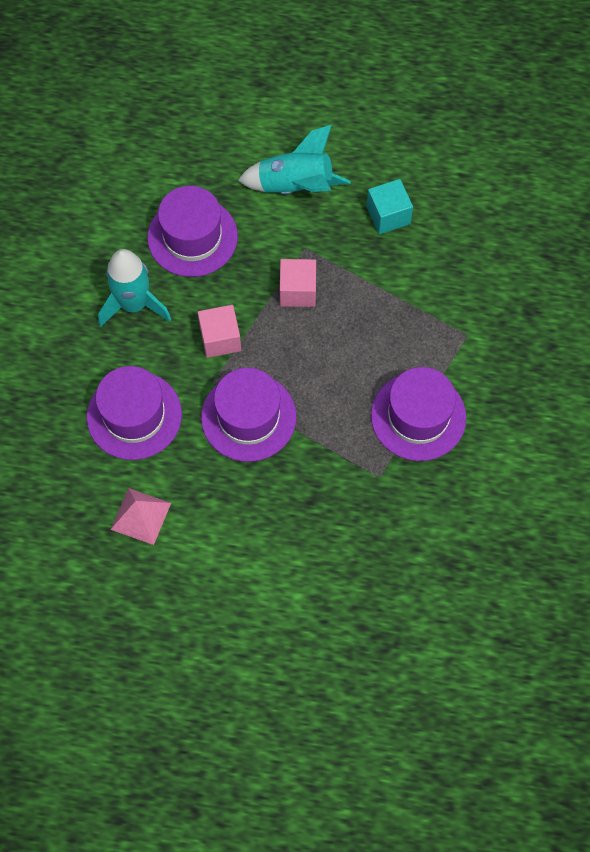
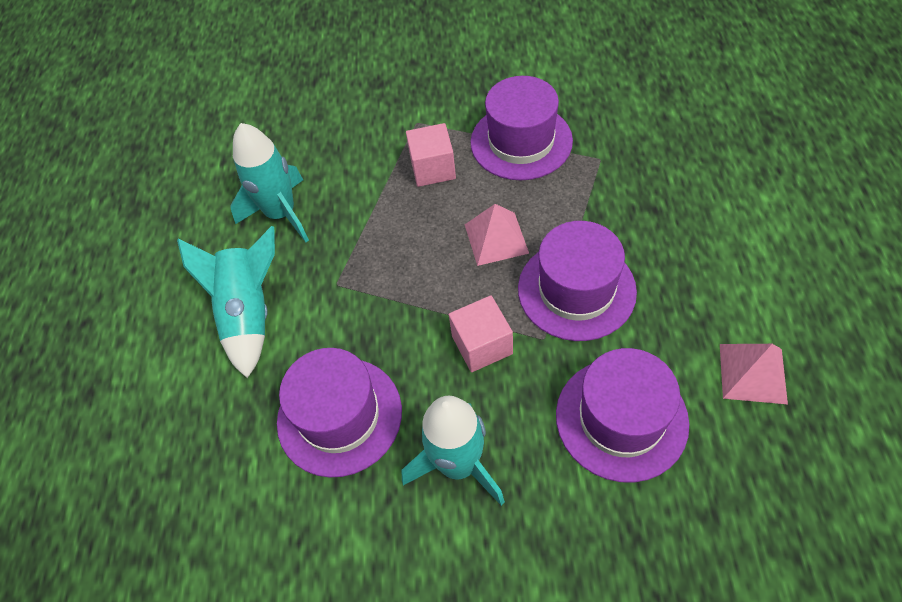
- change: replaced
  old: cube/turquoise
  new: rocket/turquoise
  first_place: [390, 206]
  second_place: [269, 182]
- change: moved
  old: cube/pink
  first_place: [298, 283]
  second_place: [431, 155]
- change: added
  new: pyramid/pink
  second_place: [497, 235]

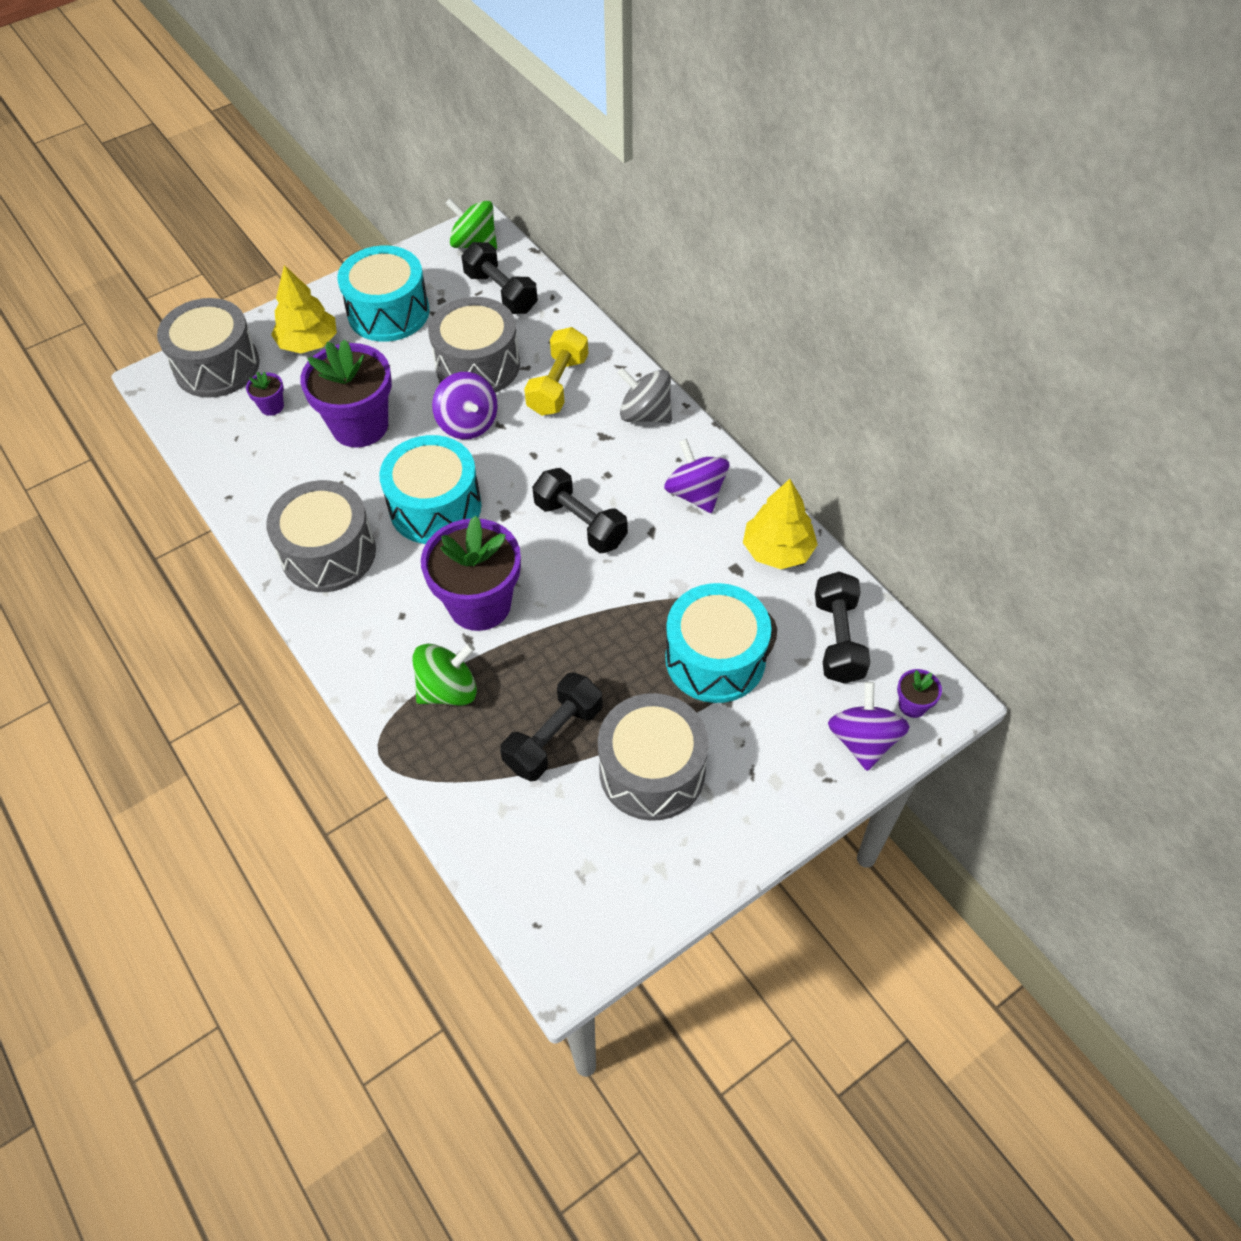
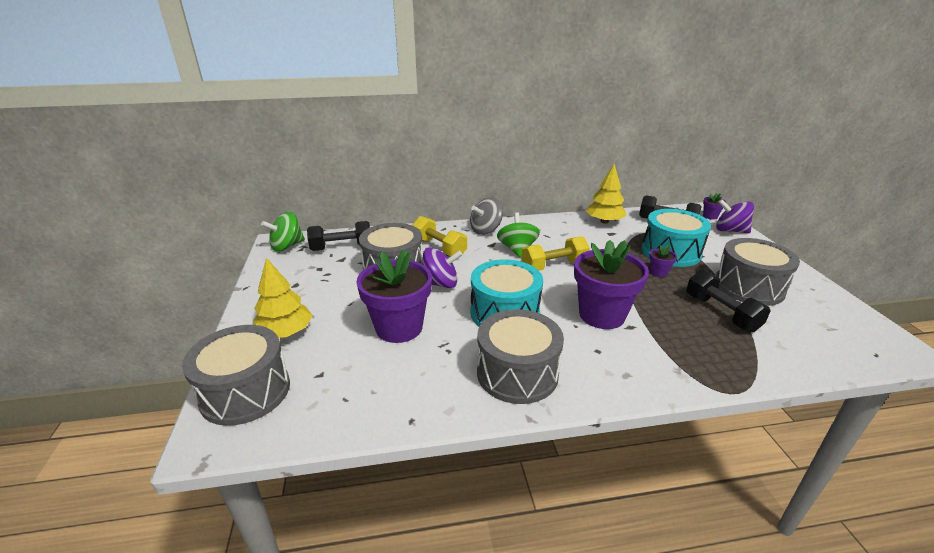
- change: moved
  old: spinning top/green
  first_place: [444, 674]
  second_place: [518, 235]
- change: recoloured
  old: dumbbell/black
  new: dumbbell/yellow
  first_place: [580, 510]
  second_place: [555, 253]
- change: moved
  old: flower pot/purple
  first_place: [265, 394]
  second_place: [663, 261]
- change: removed
  old: drum/turquoise
  first_place: [383, 293]
- change: removed
  old: spinning top/purple
  first_place: [696, 476]

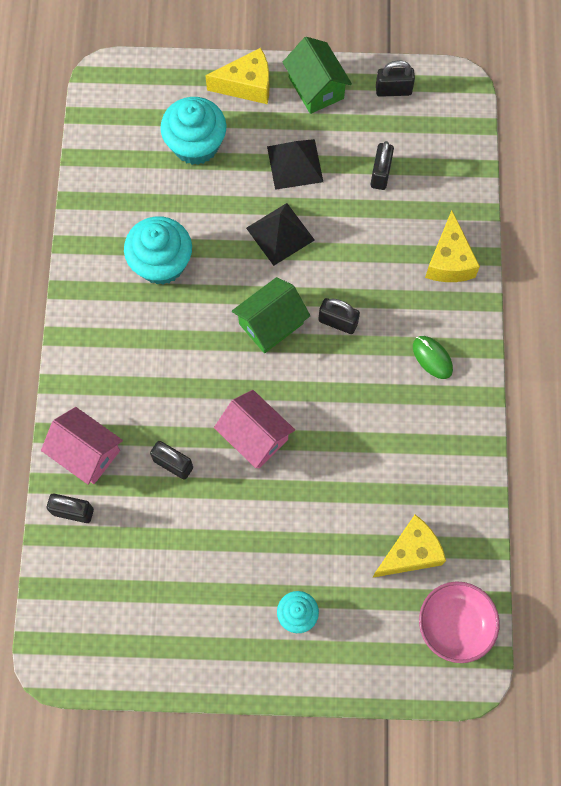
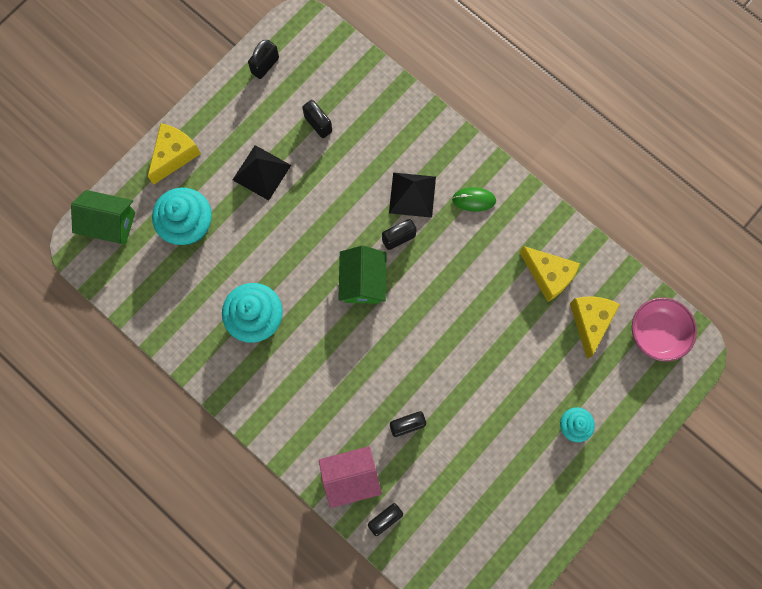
- change: moved
  old: house/green
  first_place: [317, 75]
  second_place: [103, 217]
- change: moved
  old: pyramid/black
  first_place: [280, 234]
  second_place: [412, 195]
- change: moved
  old: cheese/yellow
  first_place: [452, 246]
  second_place: [549, 274]
- change: removed
  old: house/pink
  first_place: [254, 429]

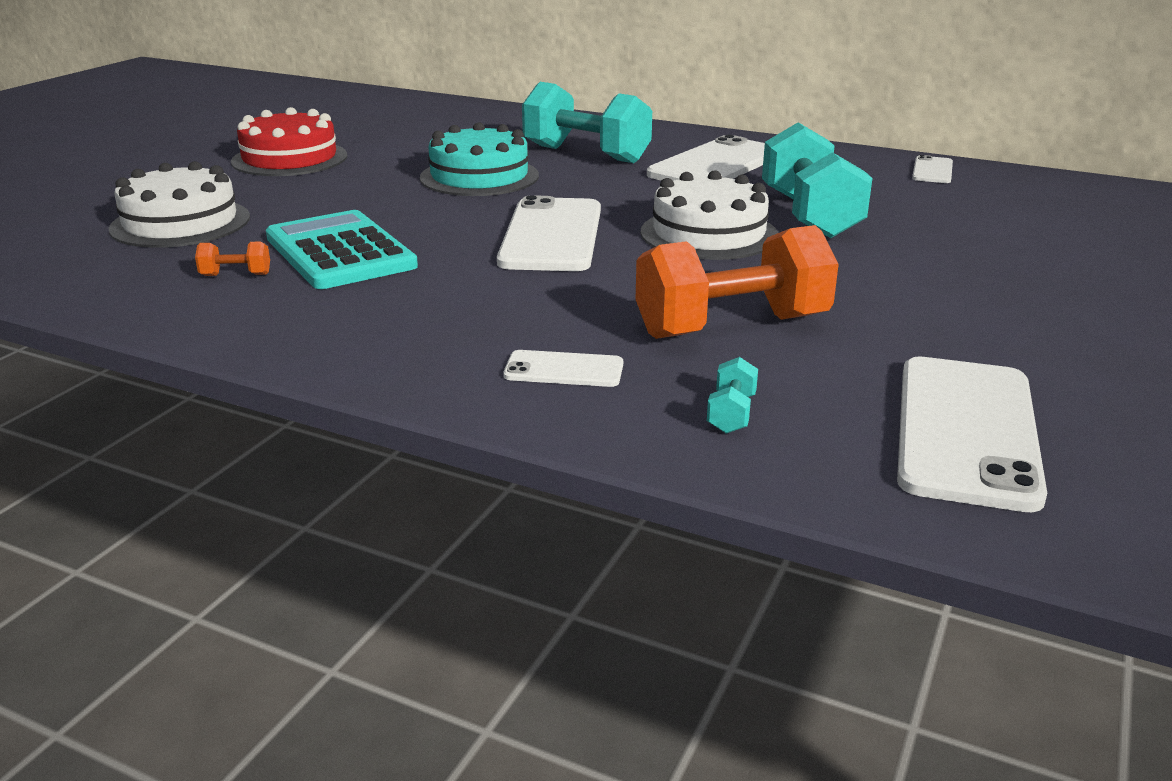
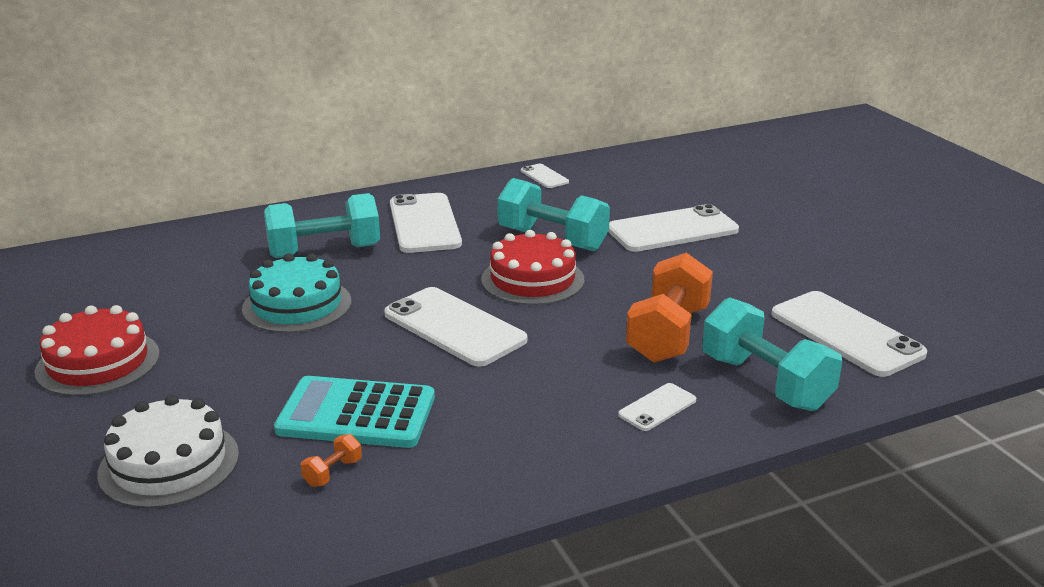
- change: recoloured
  old: cake/white
  new: cake/red
  first_place: [709, 215]
  second_place: [532, 267]
- change: added
  new: phone/white
  second_place: [673, 228]
- change: resized
  old: dumbbell/turquoise
  first_place: [732, 395]
  second_place: [772, 354]
  factor: 2.5

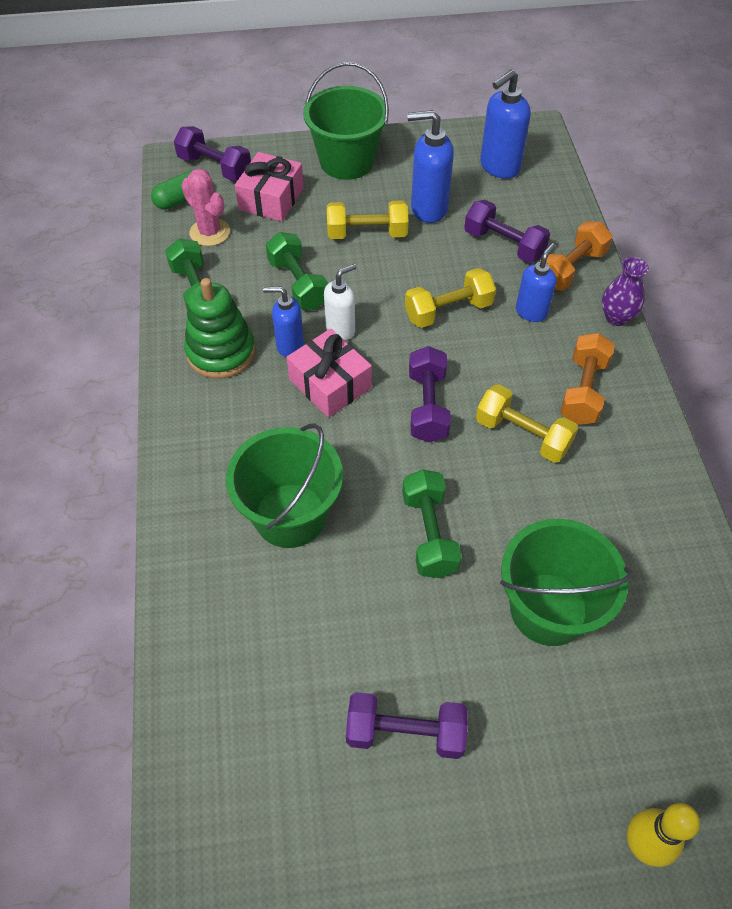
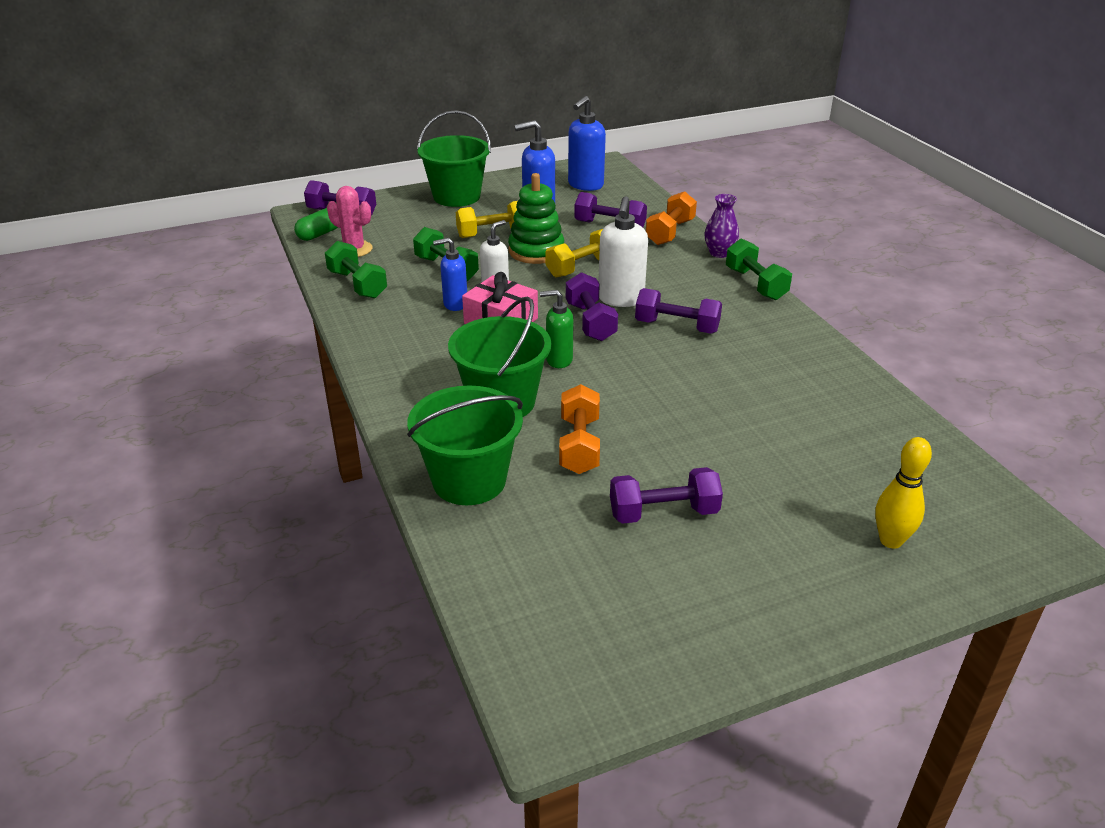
- change: moved
  old: bucket/green
  first_place: [566, 582]
  second_place: [465, 445]
- change: moved
  old: stacking toy/green
  first_place: [219, 328]
  second_place: [536, 218]
- change: added
  new: soap dispenser/green
  second_place: [557, 329]
- change: moved
  old: dumbbell/orange
  first_place: [587, 378]
  second_place: [579, 429]
- change: added
  new: soap dispenser/white
  second_place: [623, 251]
- change: recoloured
  old: dumbbell/yellow
  new: dumbbell/purple
  first_place: [527, 423]
  second_place: [678, 311]
- change: moved
  old: dumbbell/green
  first_place: [432, 523]
  second_place: [759, 269]
- change: removed
  old: gift/pink
  first_place: [269, 187]
- change: removed
  old: soap dispenser/blue
  first_place: [536, 282]

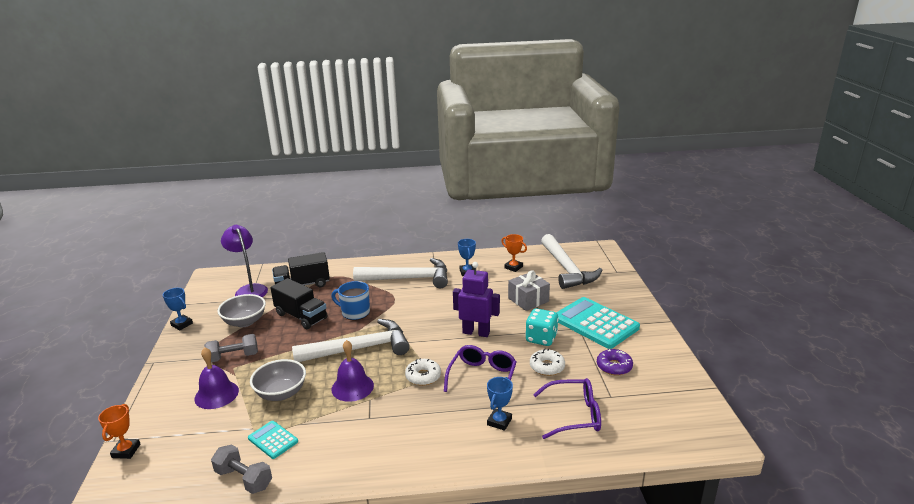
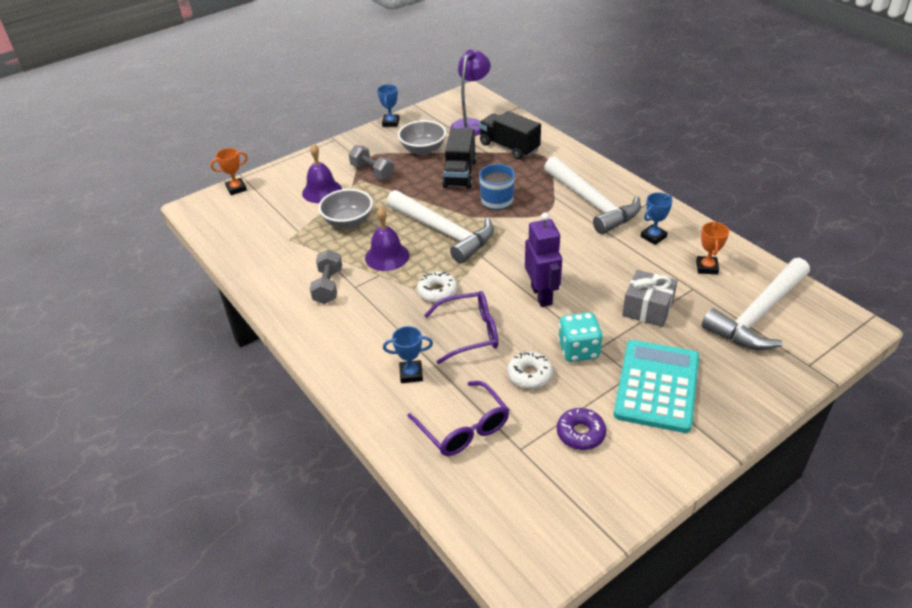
- change: moved
  old: dumbbell/grey
  first_place: [241, 469]
  second_place: [326, 276]
- change: removed
  old: calculator/turquoise
  first_place: [273, 440]

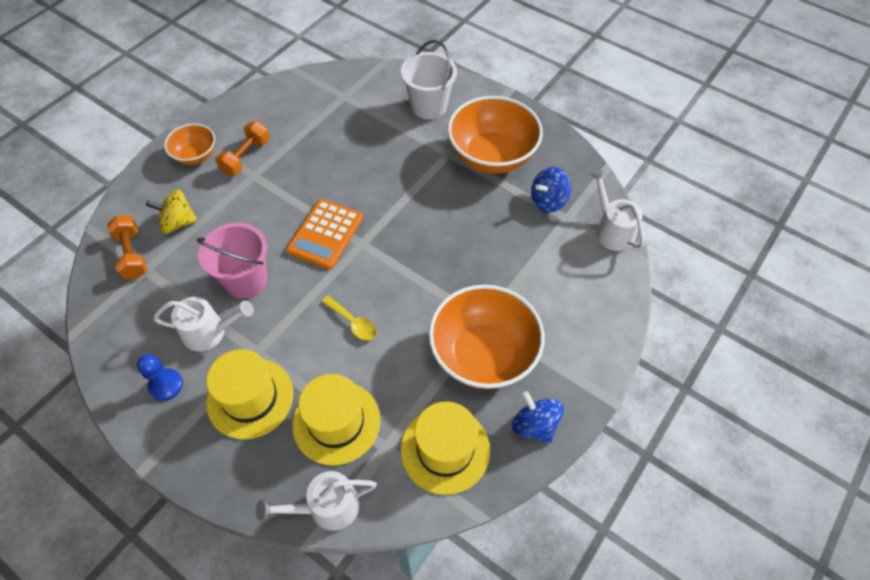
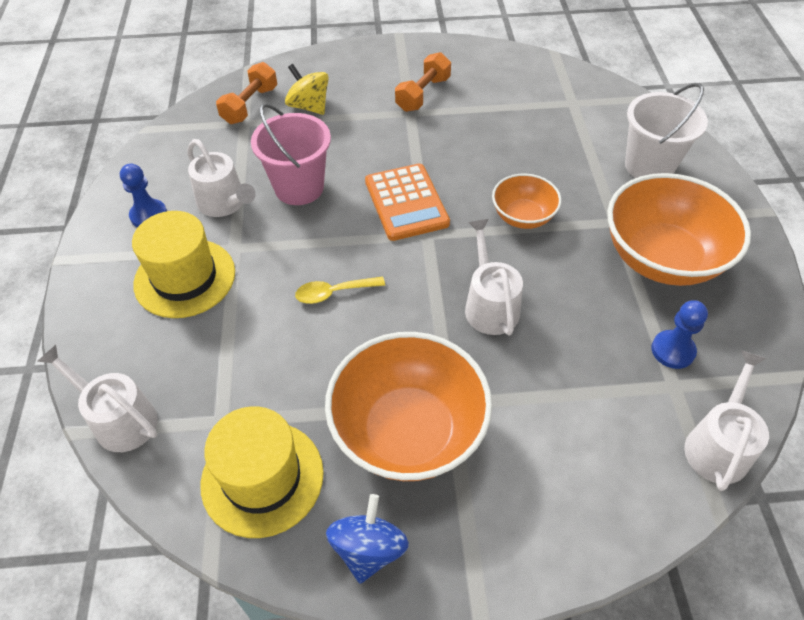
- change: turned
  old: spoon/yellow
  first_place: [349, 318]
  second_place: [340, 290]
  degrees: 75
- change: turned
  old: calculator/orange
  first_place: [324, 234]
  second_place: [407, 202]
  degrees: -90
- change: turned
  old: dumbbell/orange
  first_place: [242, 148]
  second_place: [423, 82]
  degrees: -45
- change: added
  new: watering can/white
  second_place: [494, 277]
- change: moved
  old: bowl/orange
  first_place: [189, 144]
  second_place: [527, 201]
- change: replaced
  old: spinning top/blue
  new: pawn/blue
  first_place: [551, 190]
  second_place: [679, 334]
- change: removed
  old: hat/yellow
  first_place: [336, 420]

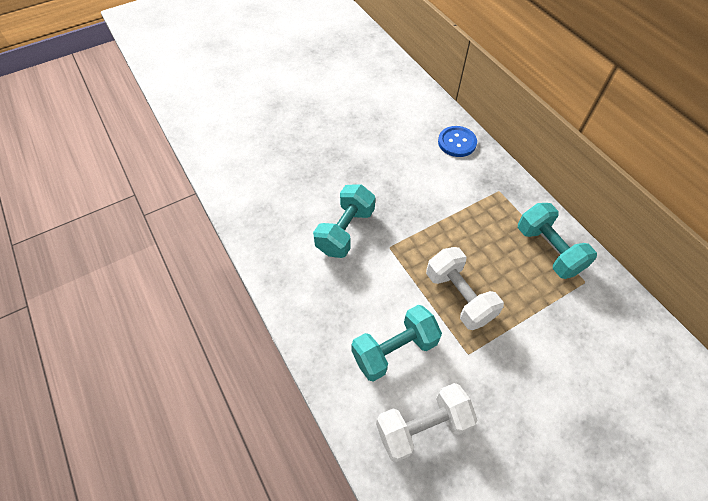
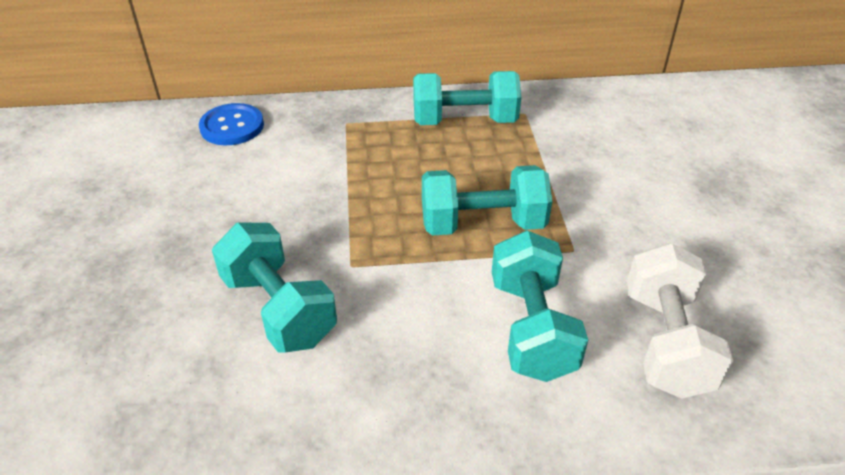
- change: recoloured
  old: dumbbell/white
  new: dumbbell/turquoise
  first_place: [465, 288]
  second_place: [487, 200]

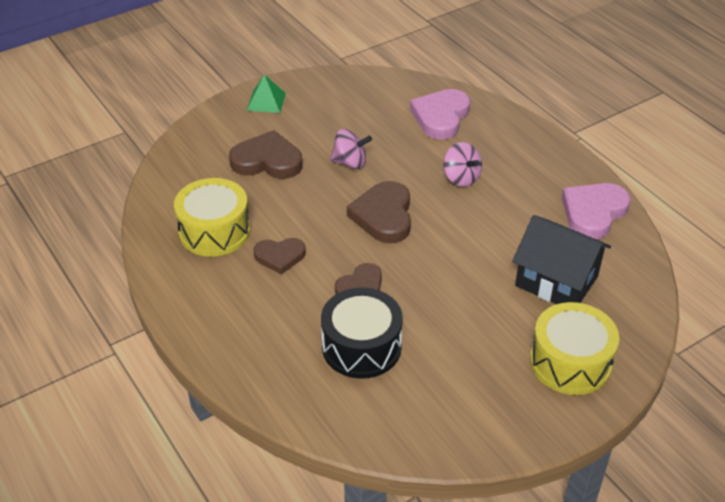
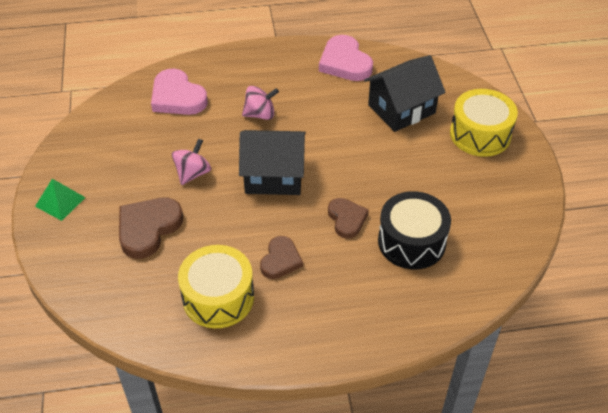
- change: replaced
  old: heart/brown
  new: house/black
  first_place: [379, 212]
  second_place: [272, 162]

